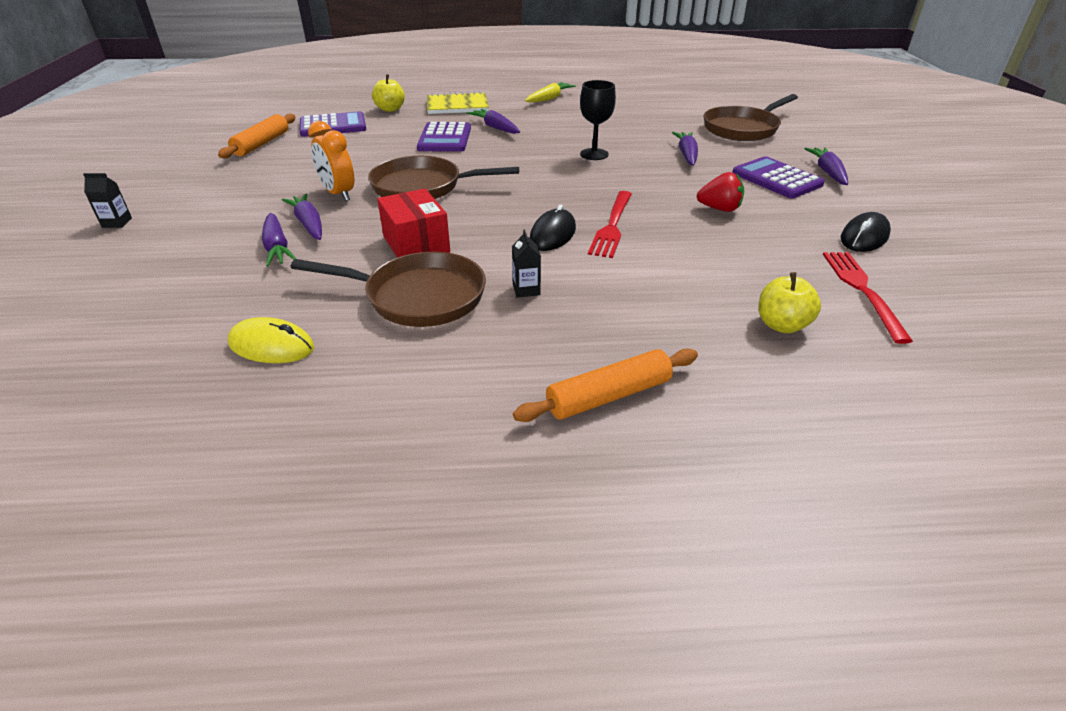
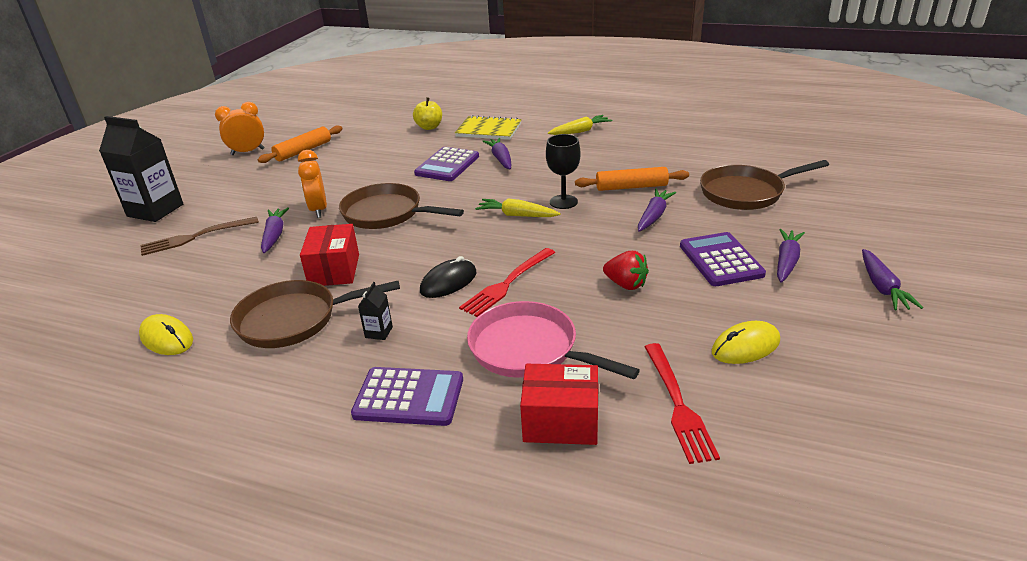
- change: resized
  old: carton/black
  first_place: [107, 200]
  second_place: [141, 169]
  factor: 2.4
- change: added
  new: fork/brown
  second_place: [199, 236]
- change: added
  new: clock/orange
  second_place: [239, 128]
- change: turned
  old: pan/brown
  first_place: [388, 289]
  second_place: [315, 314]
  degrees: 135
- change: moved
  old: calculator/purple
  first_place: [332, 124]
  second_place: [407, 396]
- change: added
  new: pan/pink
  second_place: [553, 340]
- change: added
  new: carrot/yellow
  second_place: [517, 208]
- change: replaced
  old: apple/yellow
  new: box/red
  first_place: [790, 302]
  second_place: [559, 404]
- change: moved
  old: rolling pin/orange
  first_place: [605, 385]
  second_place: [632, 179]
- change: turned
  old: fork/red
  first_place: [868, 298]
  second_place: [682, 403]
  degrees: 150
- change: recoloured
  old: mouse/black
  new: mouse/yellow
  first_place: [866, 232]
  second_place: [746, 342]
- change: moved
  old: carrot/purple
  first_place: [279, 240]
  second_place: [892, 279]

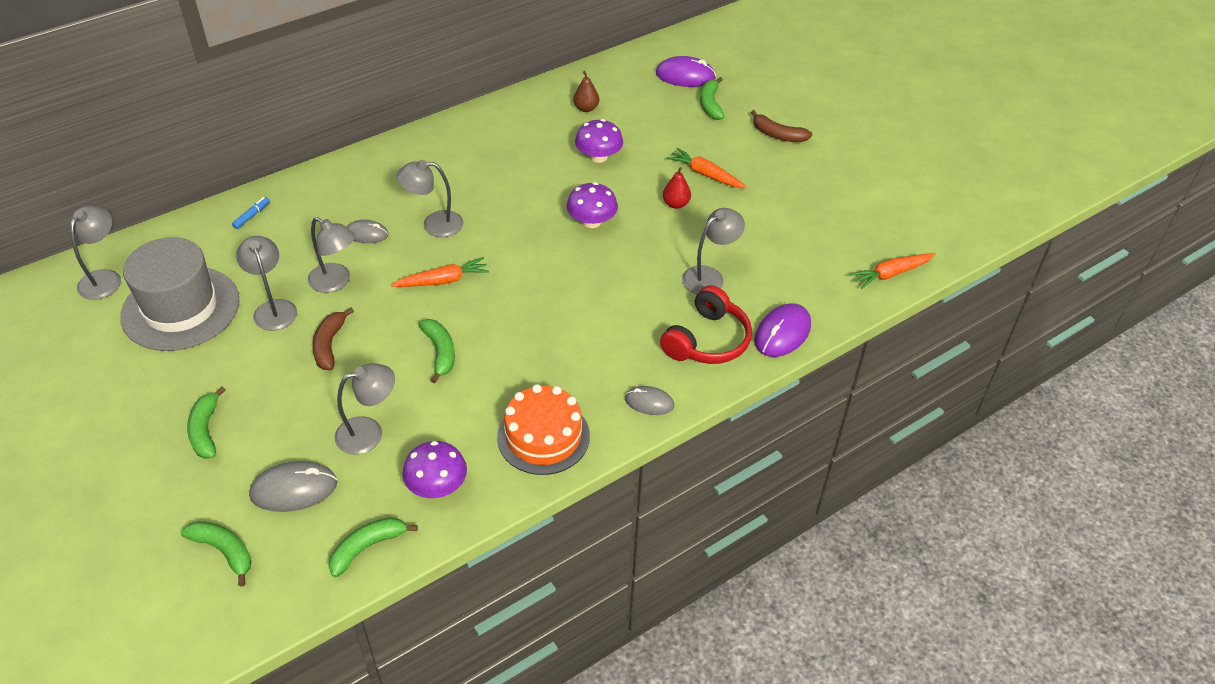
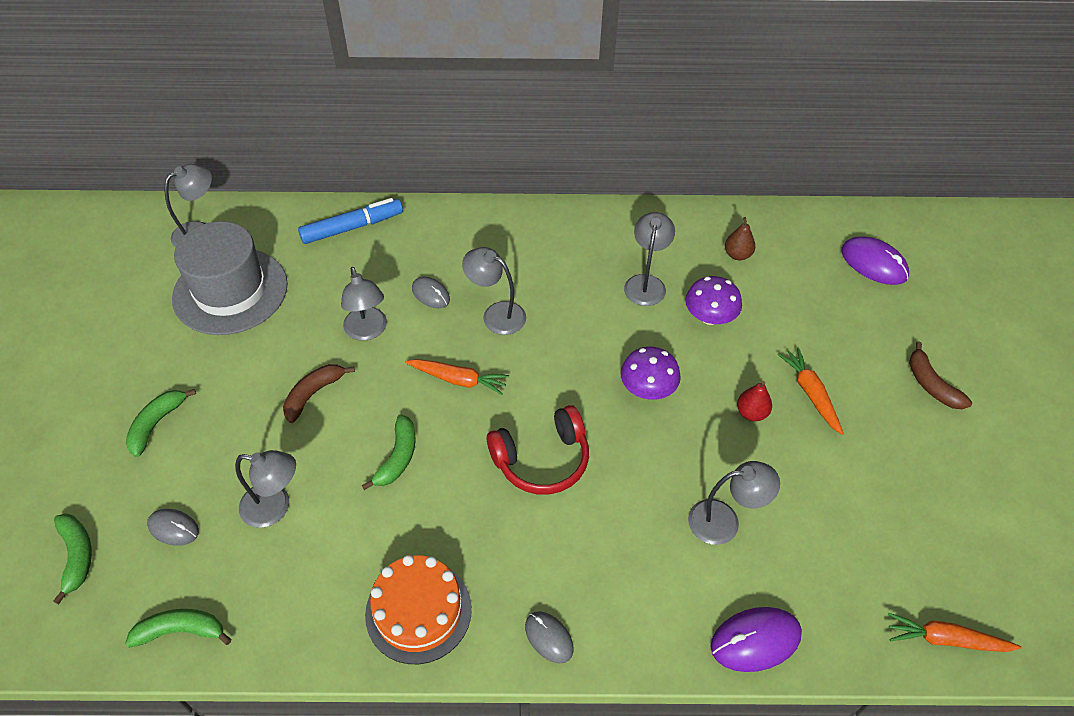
- change: resized
  old: mouse/grey
  first_place: [293, 486]
  second_place: [173, 527]
  factor: 0.63
- change: resized
  old: marker/blue
  first_place: [251, 213]
  second_place: [350, 221]
  factor: 2.18
- change: moved
  old: headphones/red
  first_place: [706, 324]
  second_place: [538, 450]
- change: moved
  old: lamp/grey
  first_place: [266, 283]
  second_place: [649, 259]
- change: removed
  old: mushroom/purple
  first_place: [434, 469]
- change: removed
  old: banana/green
  first_place: [712, 98]

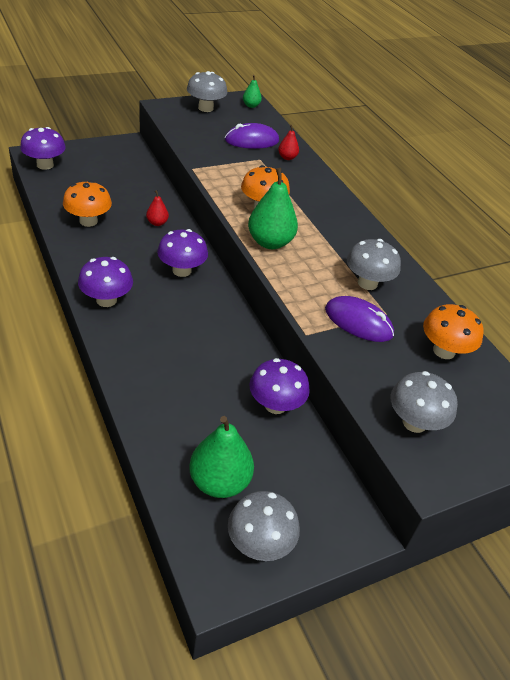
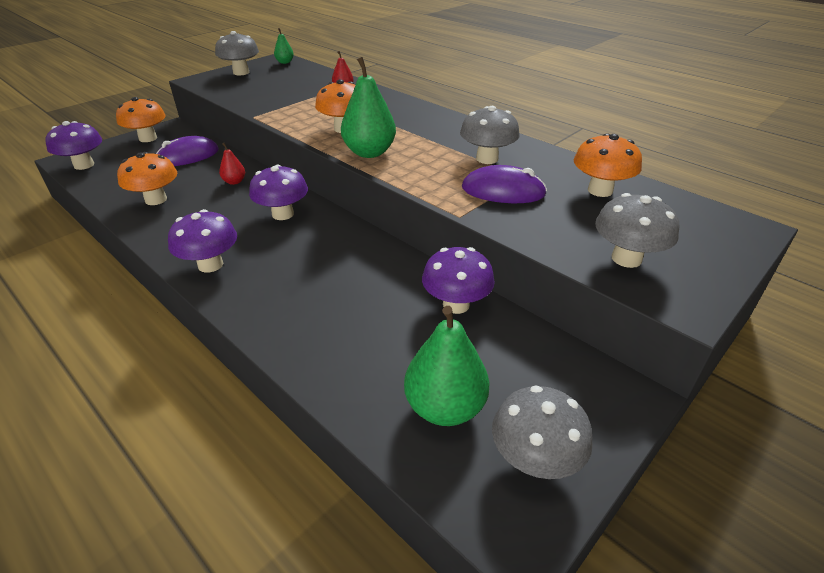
- change: added
  new: mushroom/orange
  second_place: [141, 119]
- change: moved
  old: mouse/purple
  first_place: [252, 136]
  second_place: [187, 151]

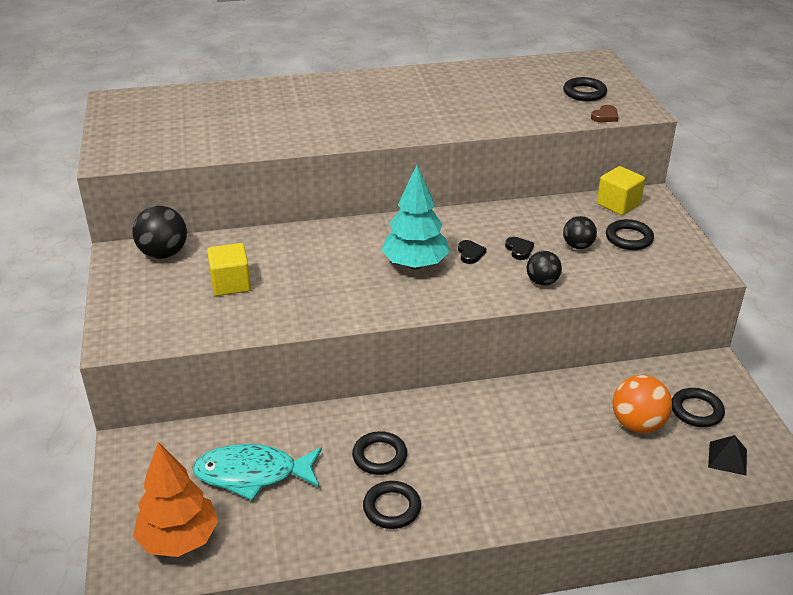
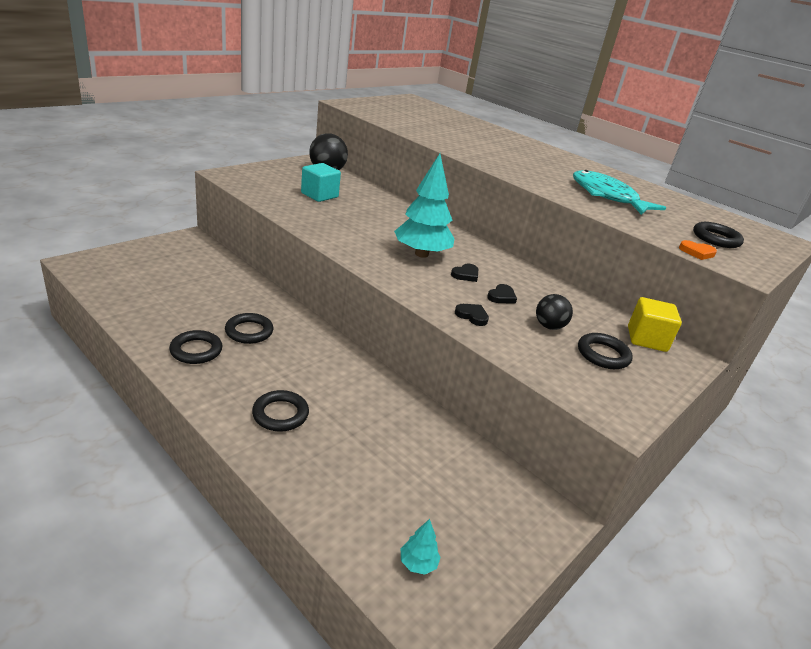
- change: moved
  old: ring/black
  first_place: [698, 407]
  second_place: [280, 411]
- change: recoloured
  old: cube/yellow
  new: cube/turquoise
  first_place: [229, 269]
  second_place: [321, 182]
- change: replaced
  old: pyramid/black
  new: tree/turquoise
  first_place: [727, 455]
  second_place: [421, 547]
- change: replaced
  old: ball/black
  new: heart/black
  first_place: [544, 268]
  second_place: [472, 315]
- change: moved
  old: fish/turquoise
  first_place: [257, 472]
  second_place: [619, 192]
- change: recoloured
  old: heart/brown
  new: heart/orange
  first_place: [604, 113]
  second_place: [698, 250]
- change: removed
  old: tree/orange
  first_place: [175, 499]
- change: removed
  old: ball/orange
  first_place: [642, 404]

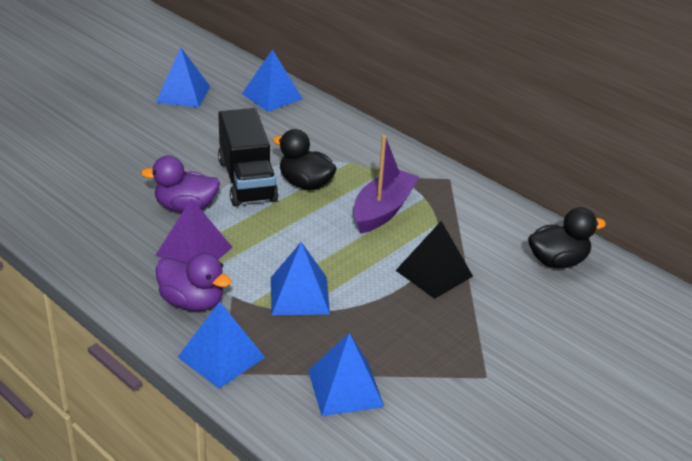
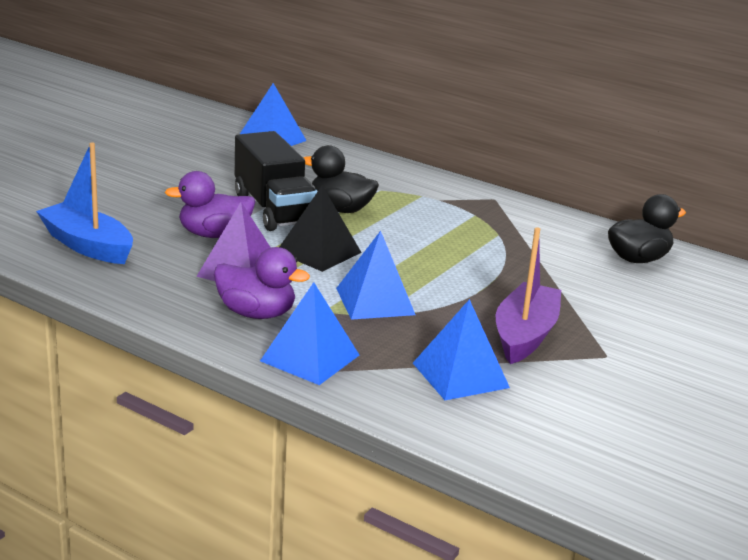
- change: added
  new: boat/blue
  second_place: [84, 203]
- change: moved
  old: pyramid/black
  first_place: [434, 260]
  second_place: [321, 228]
- change: moved
  old: boat/purple
  first_place: [386, 184]
  second_place: [528, 295]
- change: removed
  old: pyramid/blue
  first_place: [183, 77]

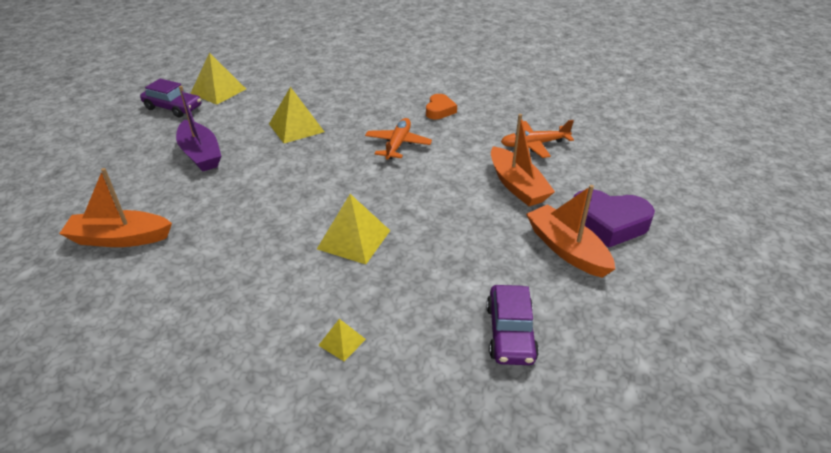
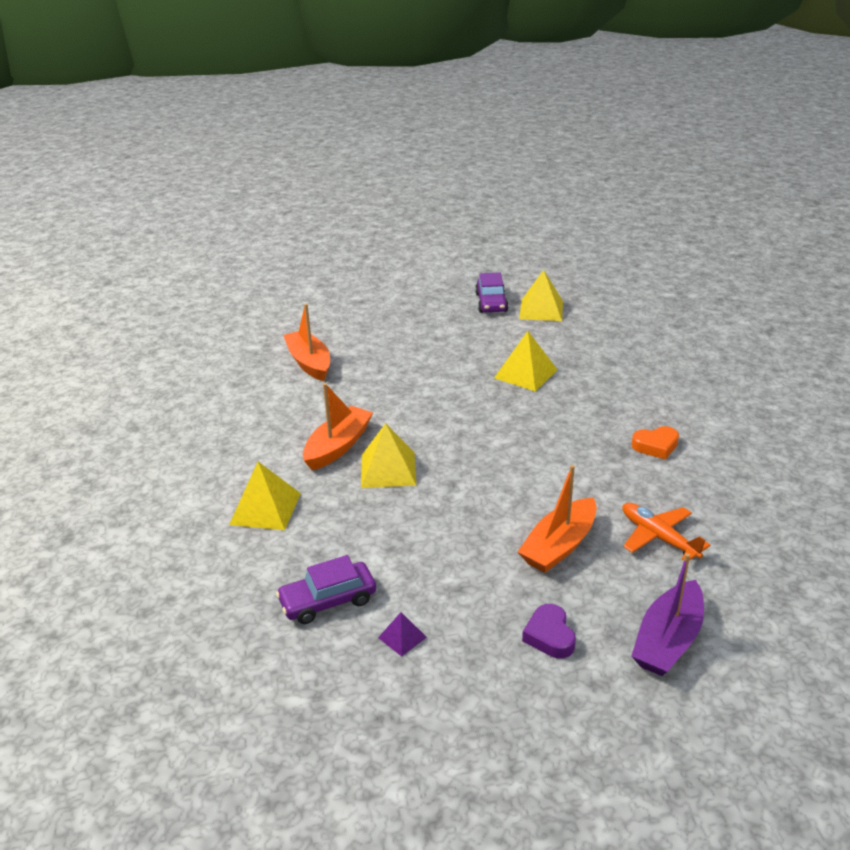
- change: resized
  old: pyramid/yellow
  first_place: [342, 340]
  second_place: [265, 496]
  factor: 1.93
- change: moved
  old: boat/orange
  first_place: [570, 231]
  second_place: [338, 426]
- change: added
  new: pyramid/purple
  second_place: [402, 634]
- change: resized
  old: heart/purple
  first_place: [614, 218]
  second_place: [549, 631]
  factor: 0.6
- change: moved
  old: boat/purple
  first_place: [198, 129]
  second_place: [667, 614]
- change: removed
  old: plane/orange
  first_place: [398, 139]

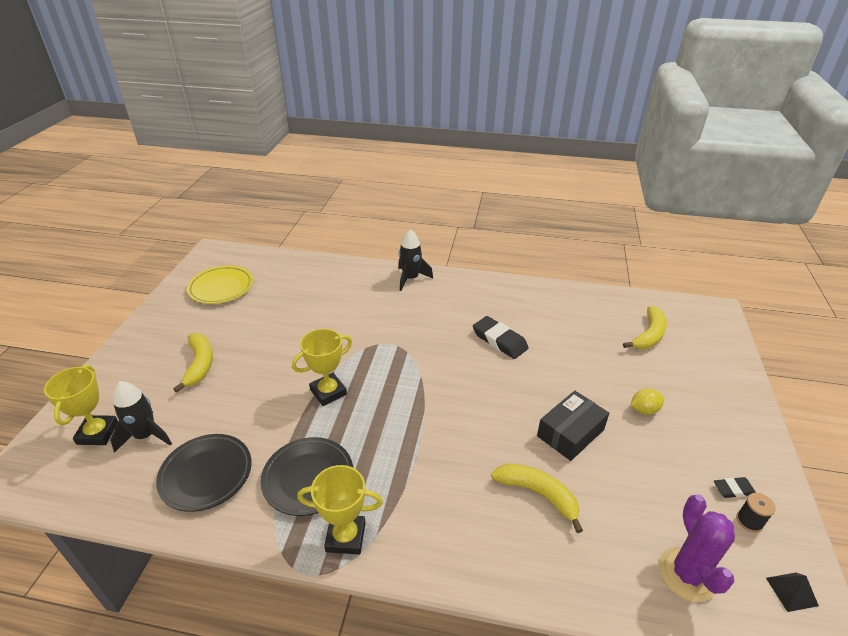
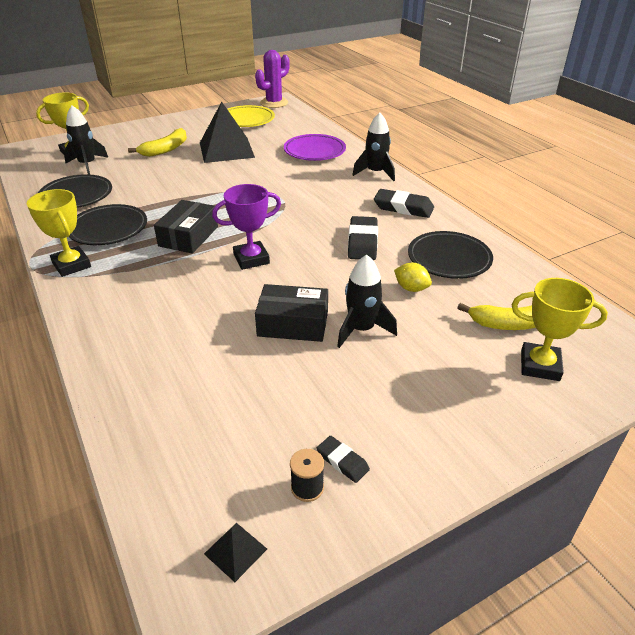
- change: added
  new: box/black
  second_place: [186, 227]
- change: added
  new: pyramid/black
  second_place: [227, 132]
- change: added
  new: trophy/purple
  second_place: [246, 227]
- change: moved
  old: cactus/purple
  first_place: [697, 548]
  second_place: [272, 79]
- change: added
  new: plate/purple
  second_place: [315, 147]
- change: added
  new: rocket/black
  second_place: [367, 301]
- change: added
  new: eraser/black
  second_place: [404, 203]
- change: moved
  old: lemon/yellow
  first_place: [647, 401]
  second_place: [413, 277]
- change: added
  new: plate/black
  second_place: [450, 255]
- change: moved
  old: trophy/yellow
  first_place: [322, 367]
  second_place: [560, 329]
- change: removed
  old: banana/yellow
  first_place: [537, 498]

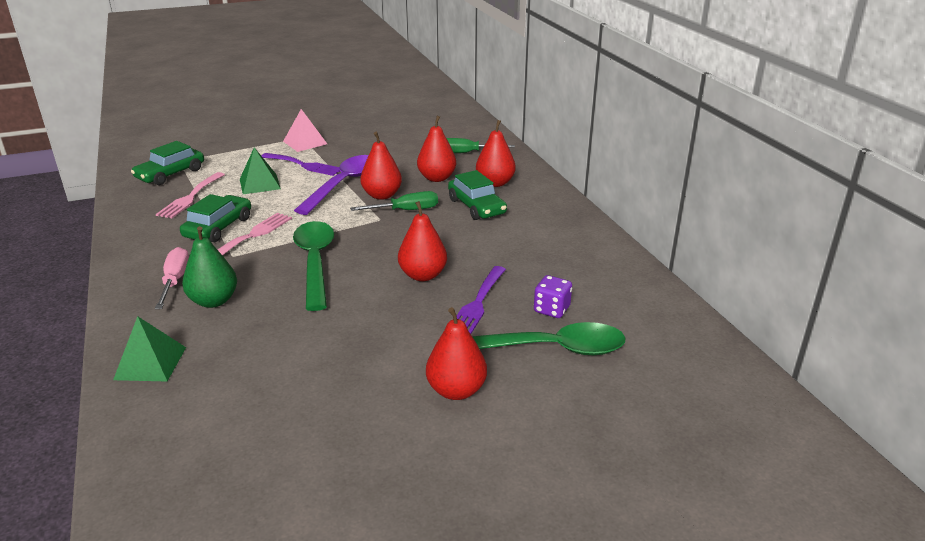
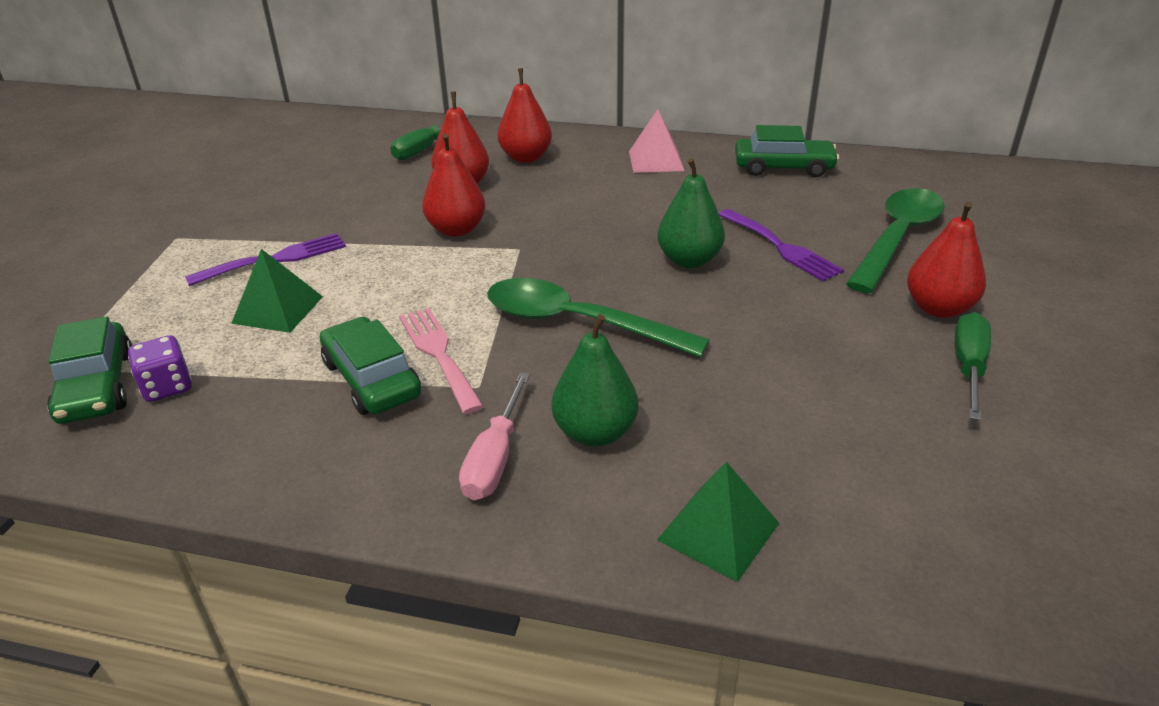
- change: moved
  old: dice/purple
  first_place: [553, 296]
  second_place: [160, 368]
- change: turned
  old: screwdriver/pink
  first_place: [172, 278]
  second_place: [494, 436]
  degrees: -105
- change: moved
  old: pyramid/pink
  first_place: [305, 130]
  second_place: [656, 141]
- change: recoloured
  old: pear/red
  new: pear/green
  first_place: [422, 241]
  second_place: [691, 213]
- change: moved
  old: car/green
  first_place: [477, 195]
  second_place: [787, 151]
- change: moved
  old: screwdriver/green
  first_place: [394, 201]
  second_place: [973, 366]
- change: removed
  old: fork/pink
  first_place: [190, 195]
- change: removed
  old: spoon/purple
  first_place: [331, 185]

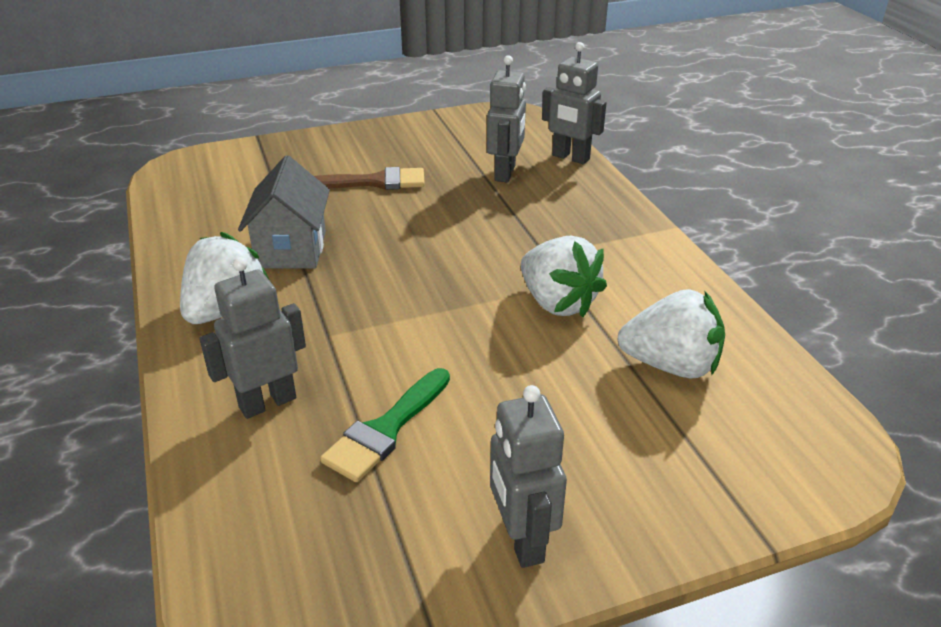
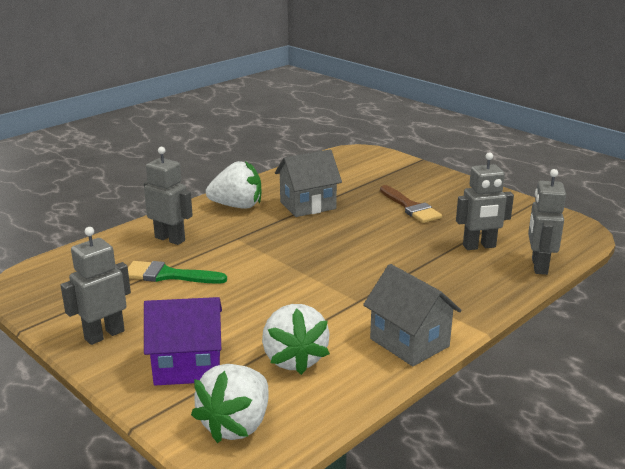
- change: added
  new: house/purple
  second_place: [183, 341]
- change: moved
  old: strawberry/white
  first_place: [564, 276]
  second_place: [230, 403]
- change: added
  new: house/grey
  second_place: [412, 315]

